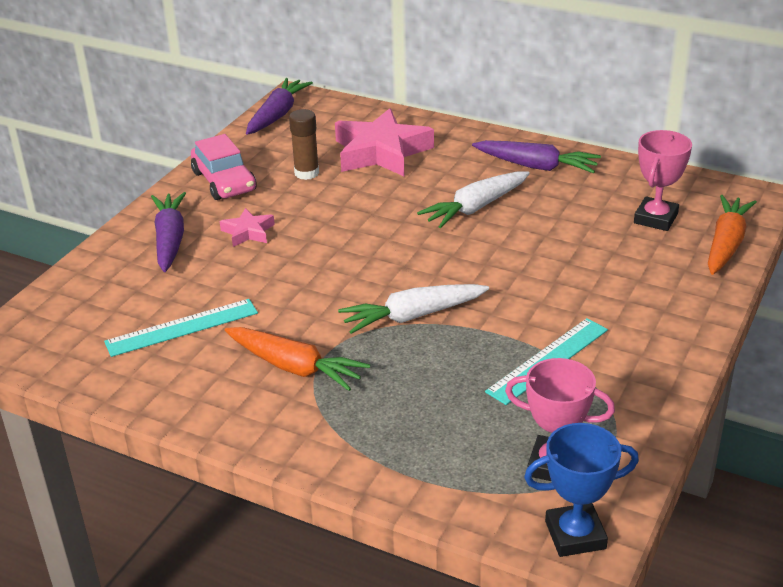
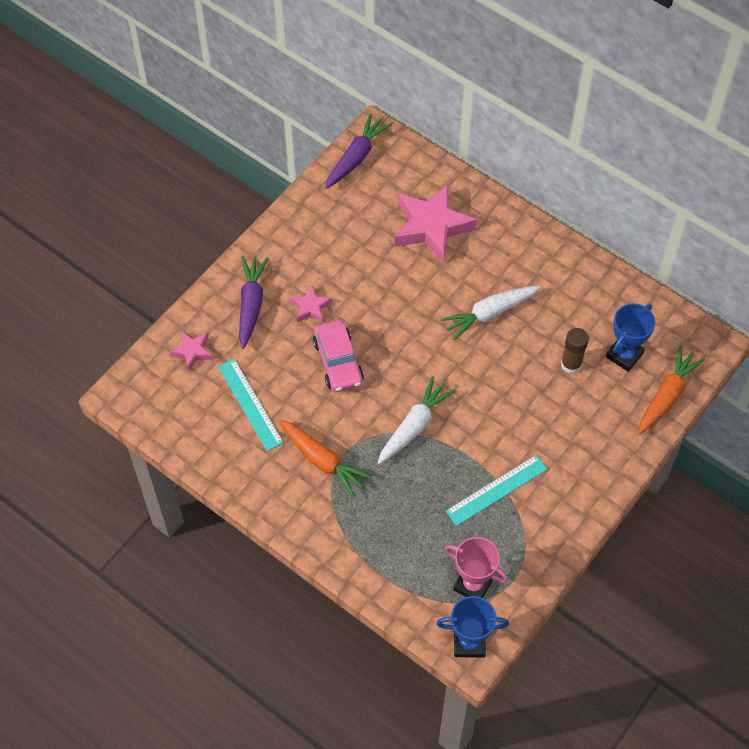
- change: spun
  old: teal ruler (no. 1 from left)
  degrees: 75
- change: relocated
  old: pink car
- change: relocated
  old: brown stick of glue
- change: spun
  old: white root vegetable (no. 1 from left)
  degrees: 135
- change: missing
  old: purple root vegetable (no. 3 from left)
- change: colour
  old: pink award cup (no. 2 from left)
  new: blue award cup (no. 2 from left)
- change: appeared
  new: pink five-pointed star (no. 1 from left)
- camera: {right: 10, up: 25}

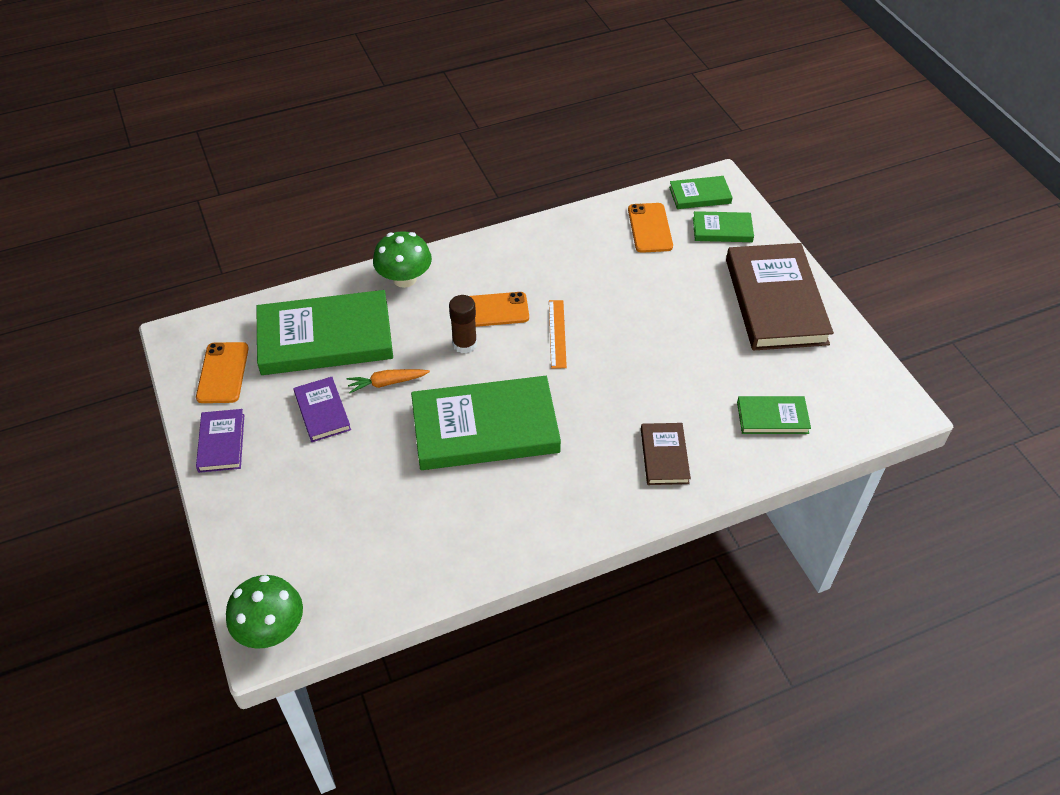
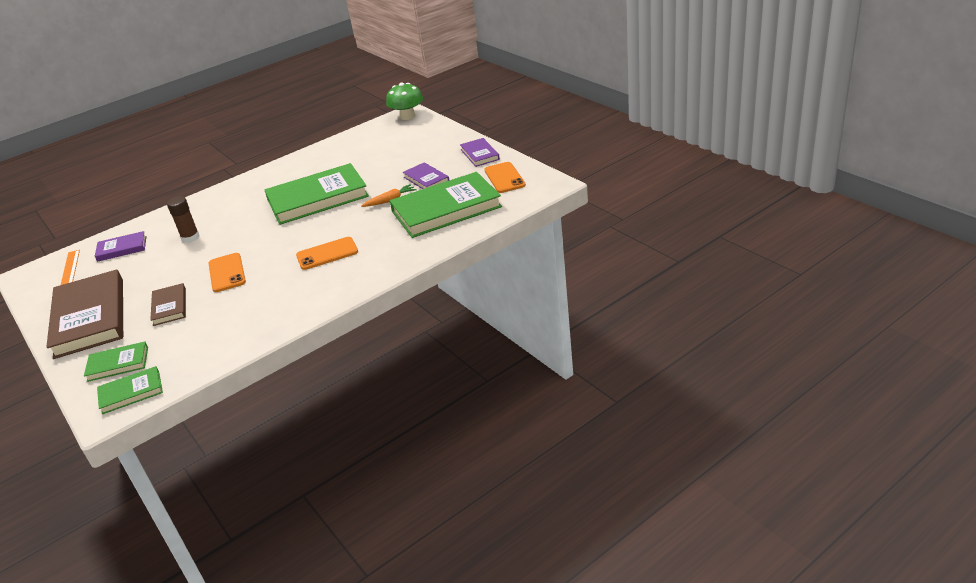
- change: missing
  old: emerald fungus (no. 2 from left)
- change: relocated
  old: brown stick of glue
- change: relocated
  old: orange ruler
- change: relocated
  old: orange mobile phone (no. 3 from left in the first image)
  new: orange mobile phone (no. 1 from left)
- change: relocated
  old: brown hardcover (no. 1 from left in the first image)
  new: brown hardcover (no. 2 from left)
- change: colour
  old: emerald hardcover (no. 5 from left)
  new: purple hardcover (no. 1 from left)
- camera: {right: 170, up: -15}

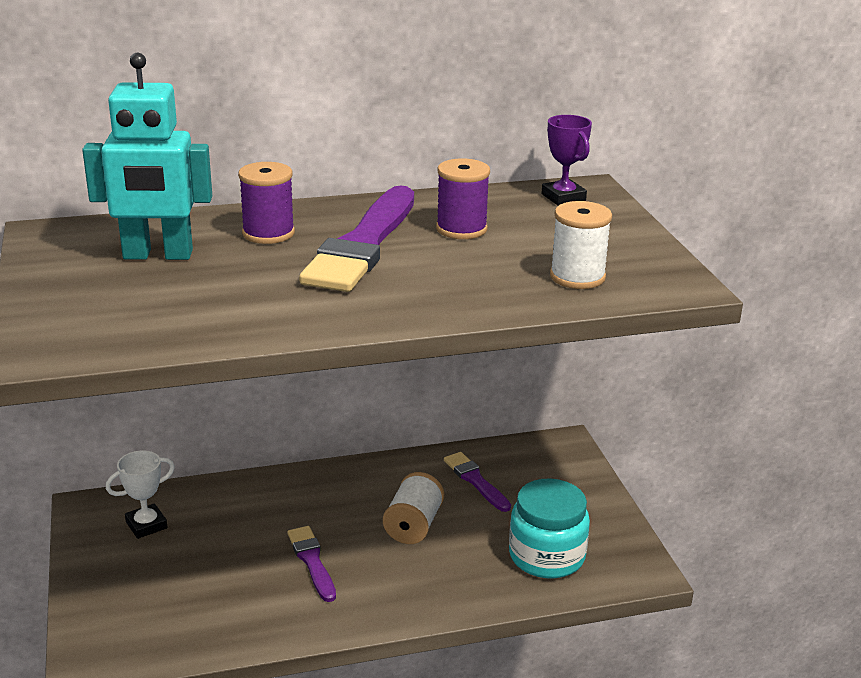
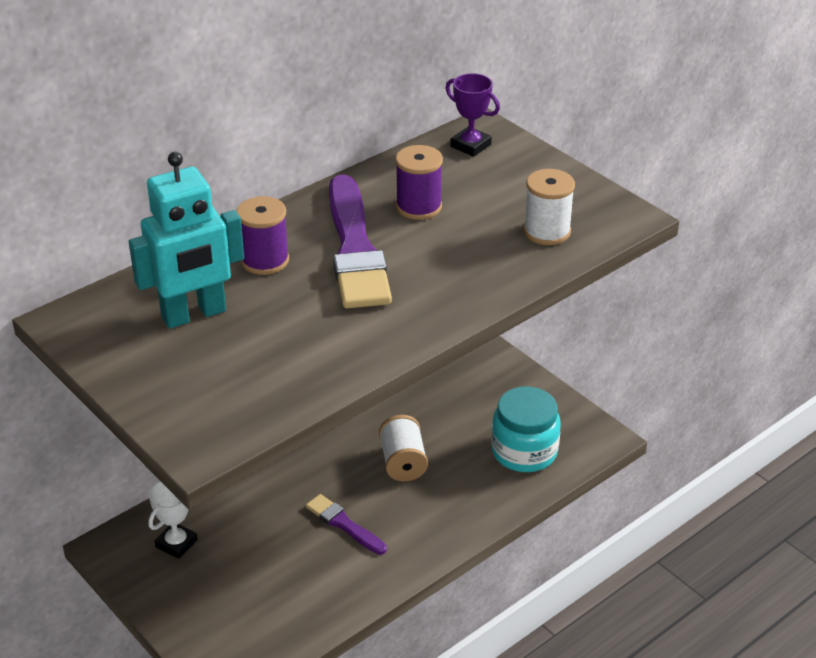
- change: missing
  old: purple paintbrush (no. 3 from left)
- camera: {right: -25, up: 10}

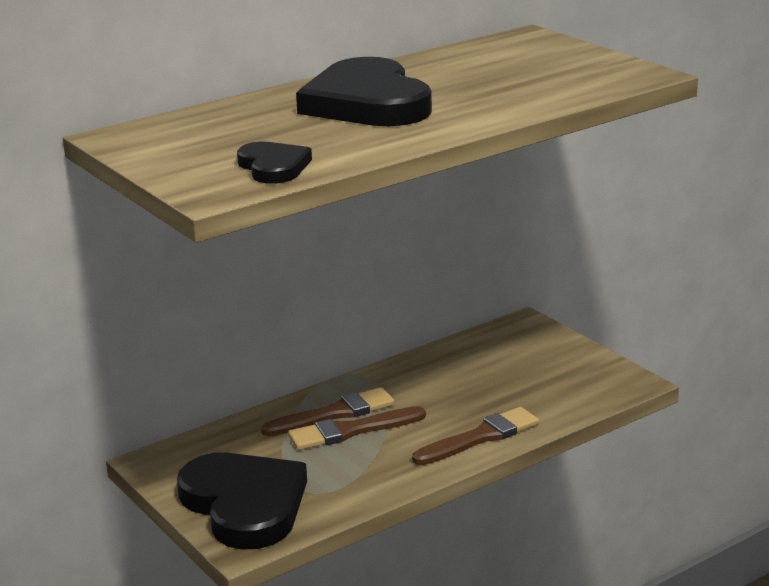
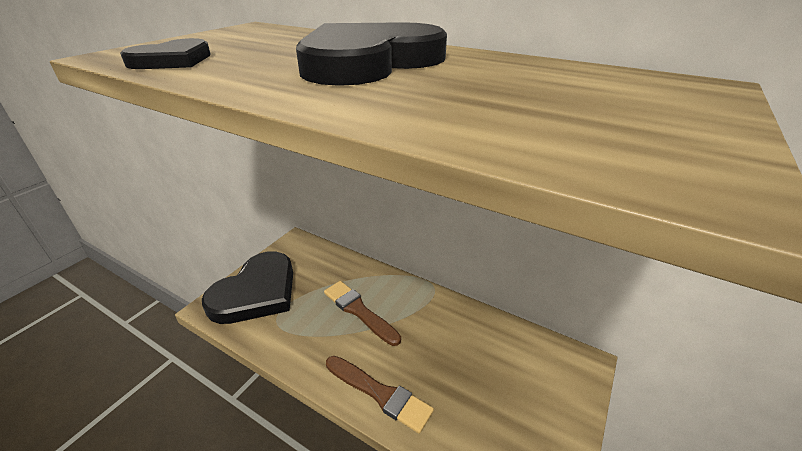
- change: missing
  old: brown paintbrush (no. 1 from left)
- camera: {right: 65, up: 10}

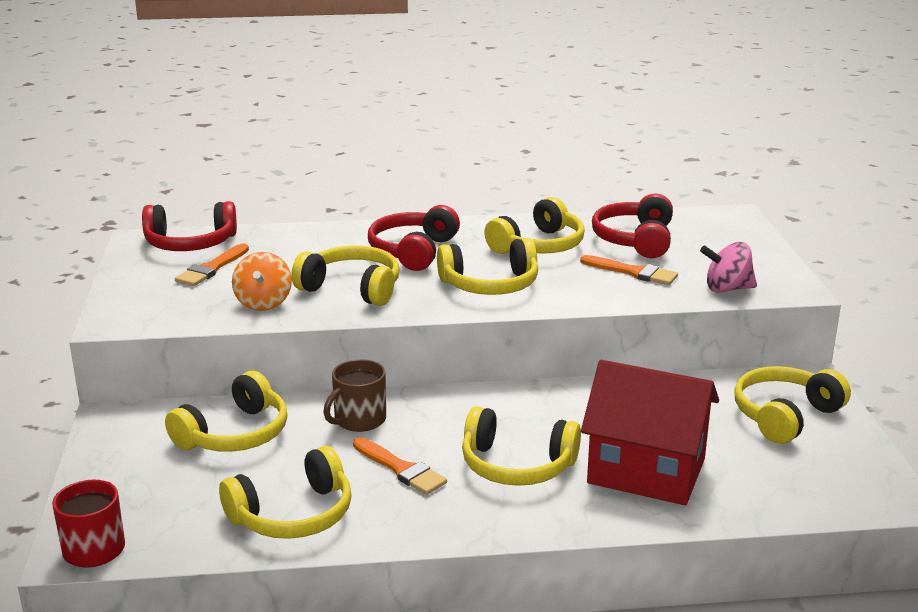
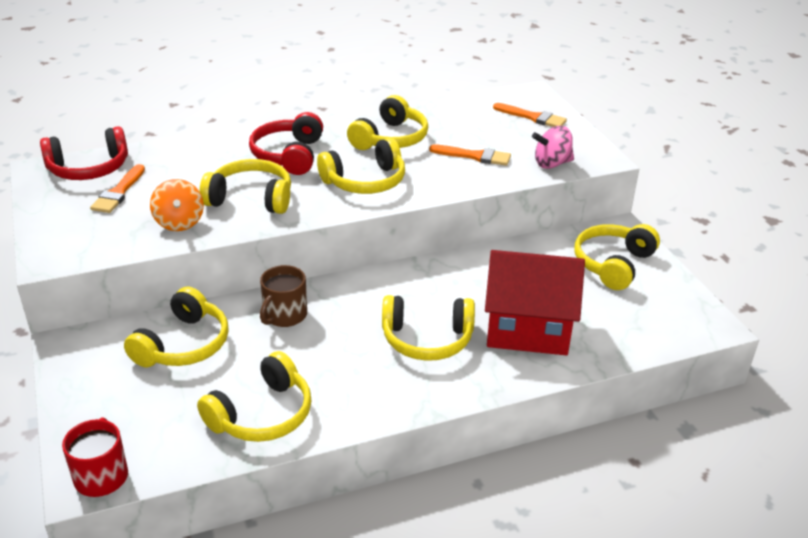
- change: relocated
  old: orange paintbrush (no. 2 from left in the first image)
  new: orange paintbrush (no. 3 from left)
- change: missing
  old: scarlet headphones (no. 3 from left)
- camera: {right: -15, up: 10}

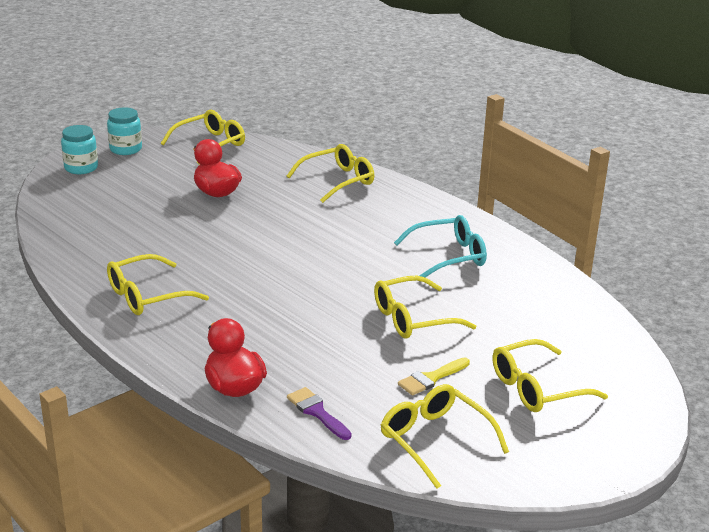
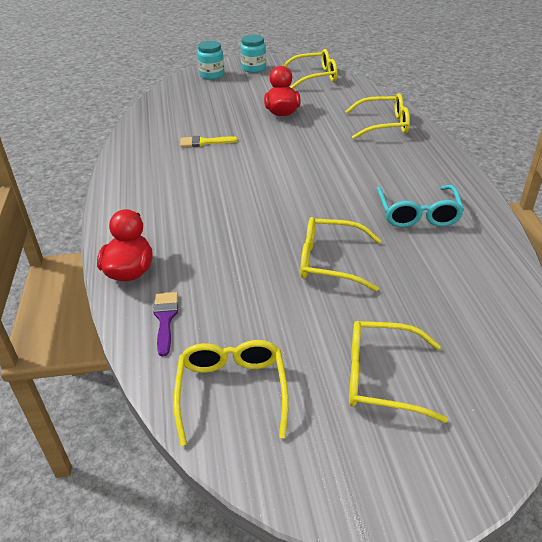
- change: missing
  old: yellow eyeglasses (no. 1 from left)
- change: spun
  old: teal eyeglasses
  degrees: 75
- change: relocated
  old: yellow paintbrush
- camera: {right: 35, up: 10}

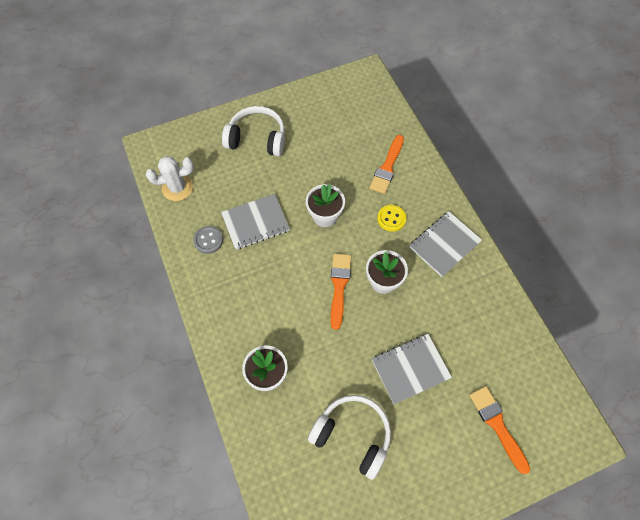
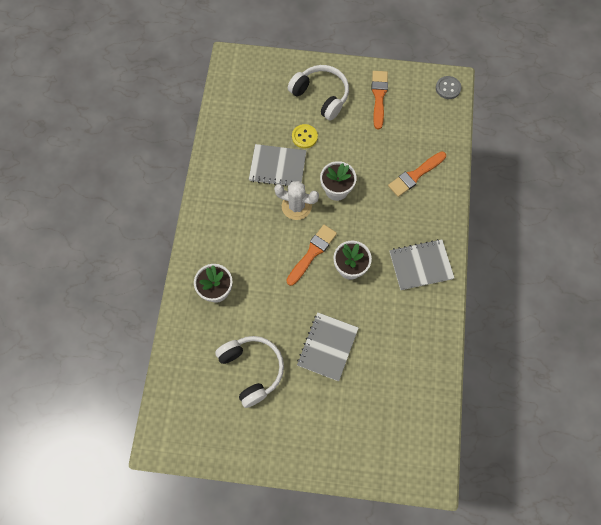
- change: relocated
  old: white prickly plant
- change: relocated
  old: ash-grey shirt button
- change: spun
  old: ash-grey exercise book (no. 2 from left)
  degrees: -75
- change: relocated
  old: yellow shirt button
- change: relocated
  old: orange paintbrush (no. 3 from left in the first image)
  new: orange paintbrush (no. 2 from left)
- camera: {right: 30, up: 5}

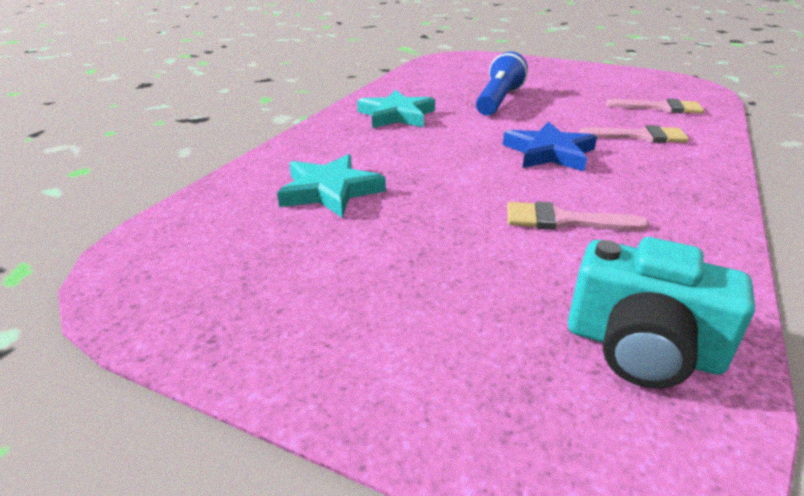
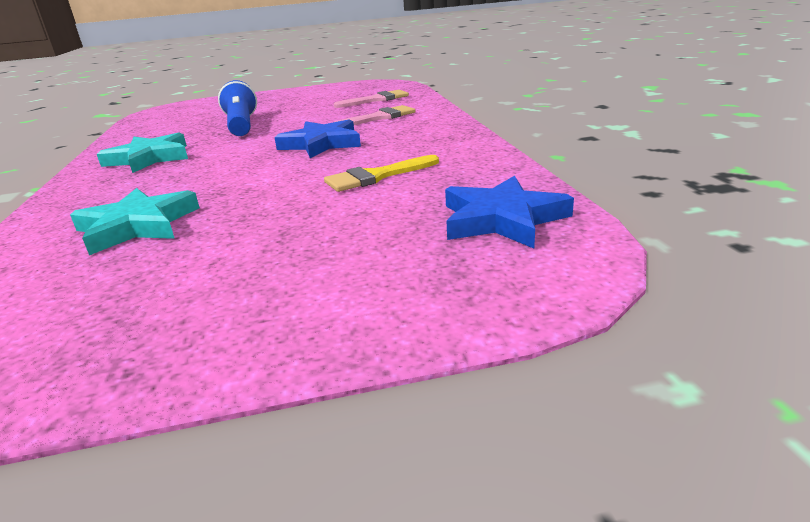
- change: colour
  old: pink paintbrush (no. 1 from left)
  new: yellow paintbrush
- change: exchanged
  old: teal compact camera
  new: blue five-pointed star (no. 2 from left)
- camera: {right: -35, up: -5}

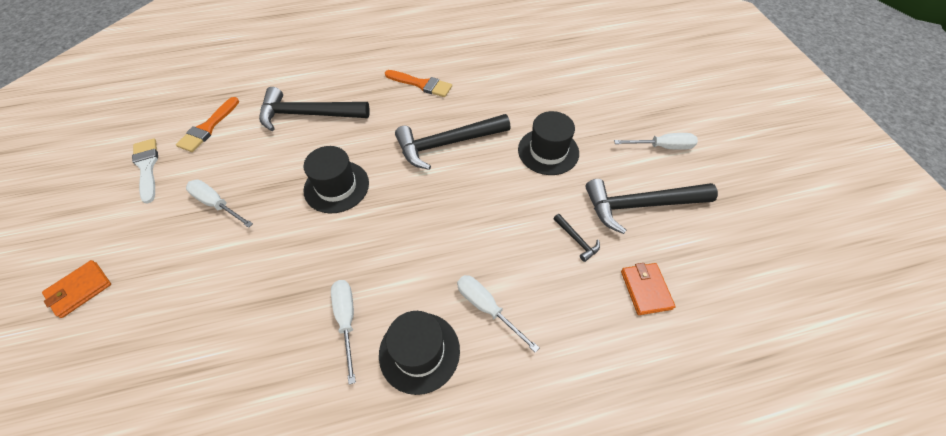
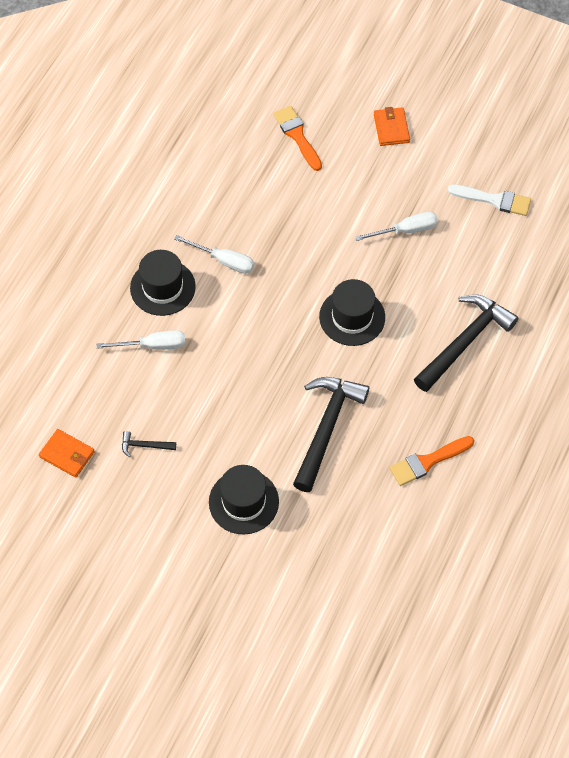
- change: relocated
  old: orange paintbrush (no. 1 from left)
- change: missing
  old: black hammer (no. 4 from left)
- change: missing
  old: white flat screwdriver (no. 4 from left)
- camera: {right: 130, up: 5}

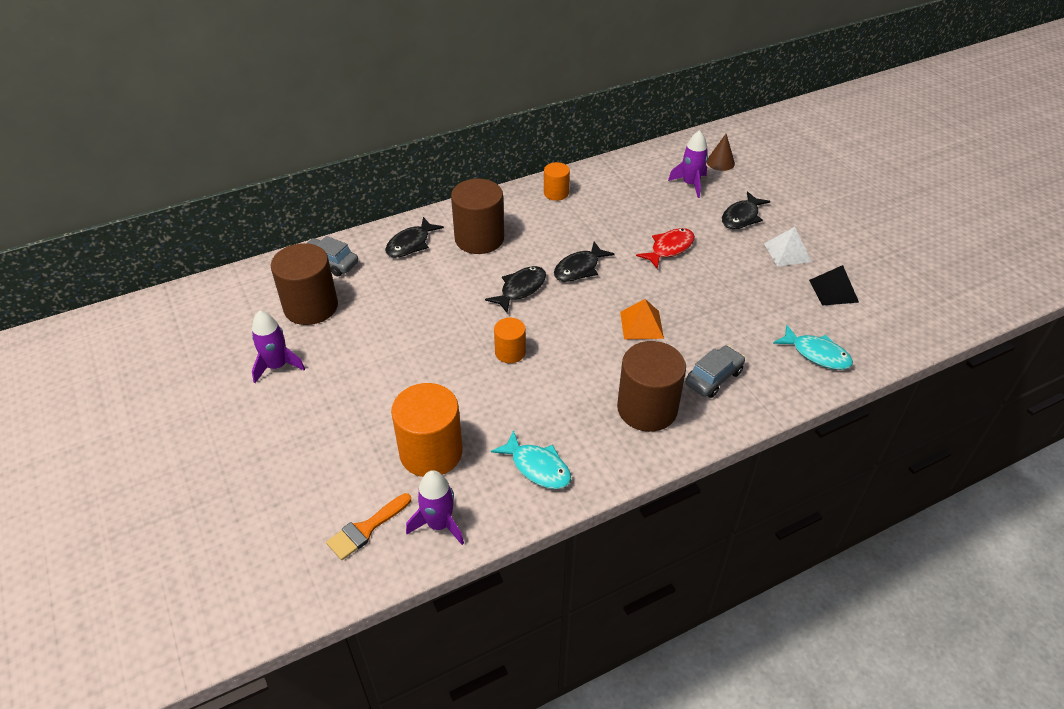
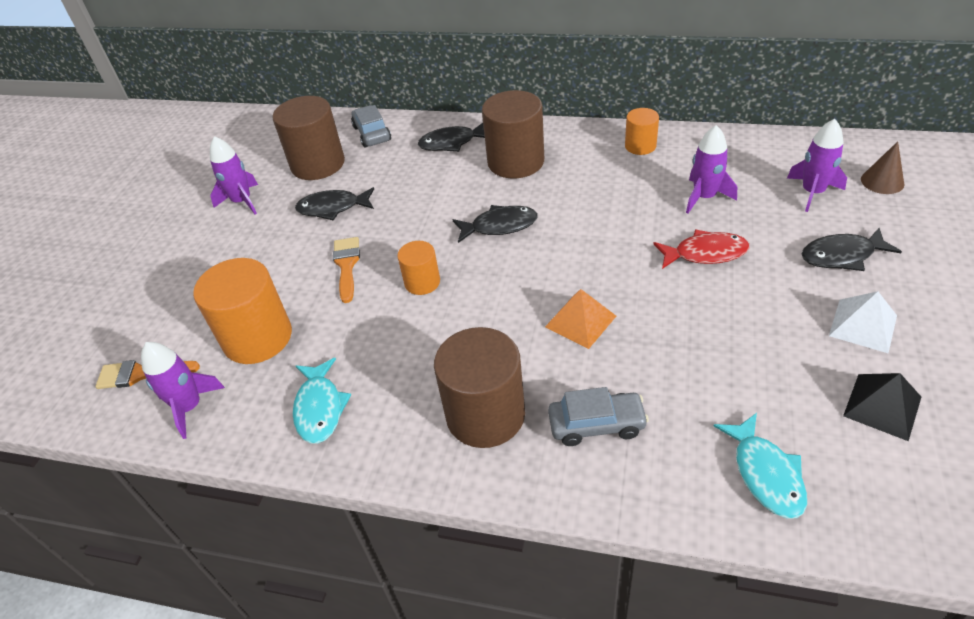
- change: relocated
  old: black toy fish (no. 3 from left in the first image)
  new: black toy fish (no. 1 from left)
- change: appeared
  new: orange paintbrush (no. 2 from left)
- change: appeared
  new: purple rocket (no. 3 from left)
- camera: {right: 45, up: 0}

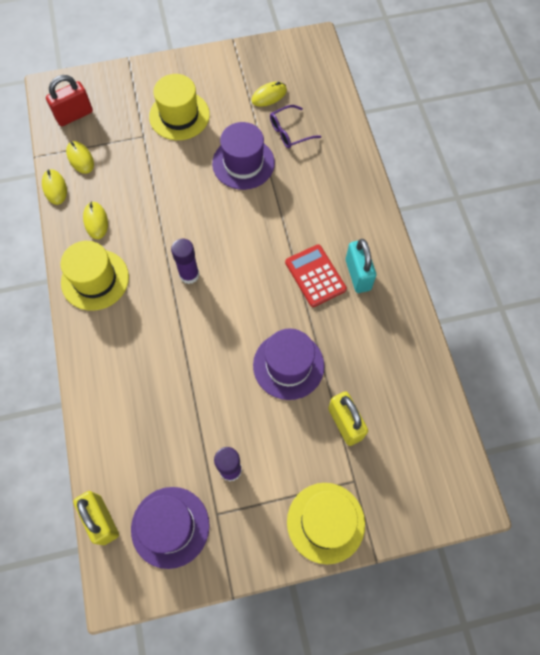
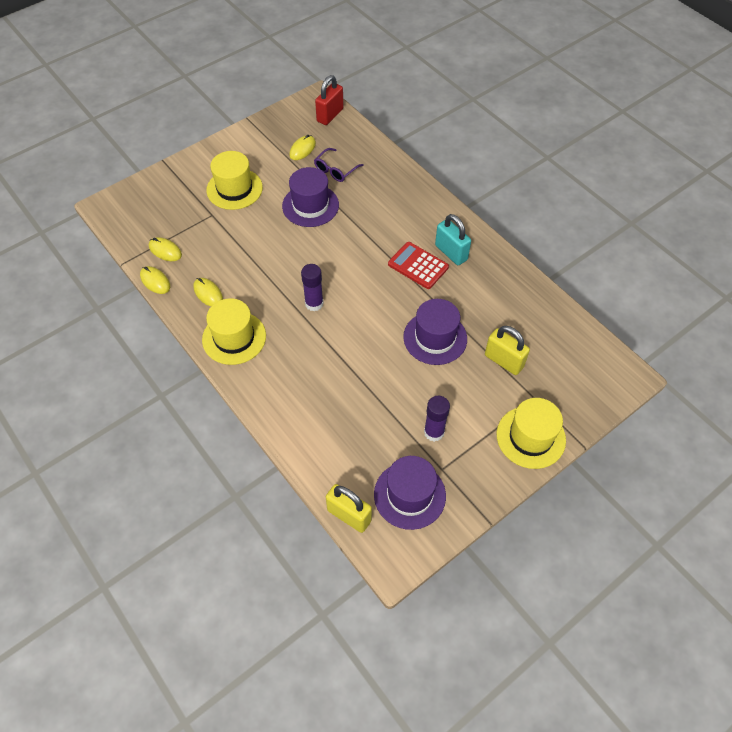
- change: relocated
  old: scarlet lock
- camera: {right: -25, up: -10}

